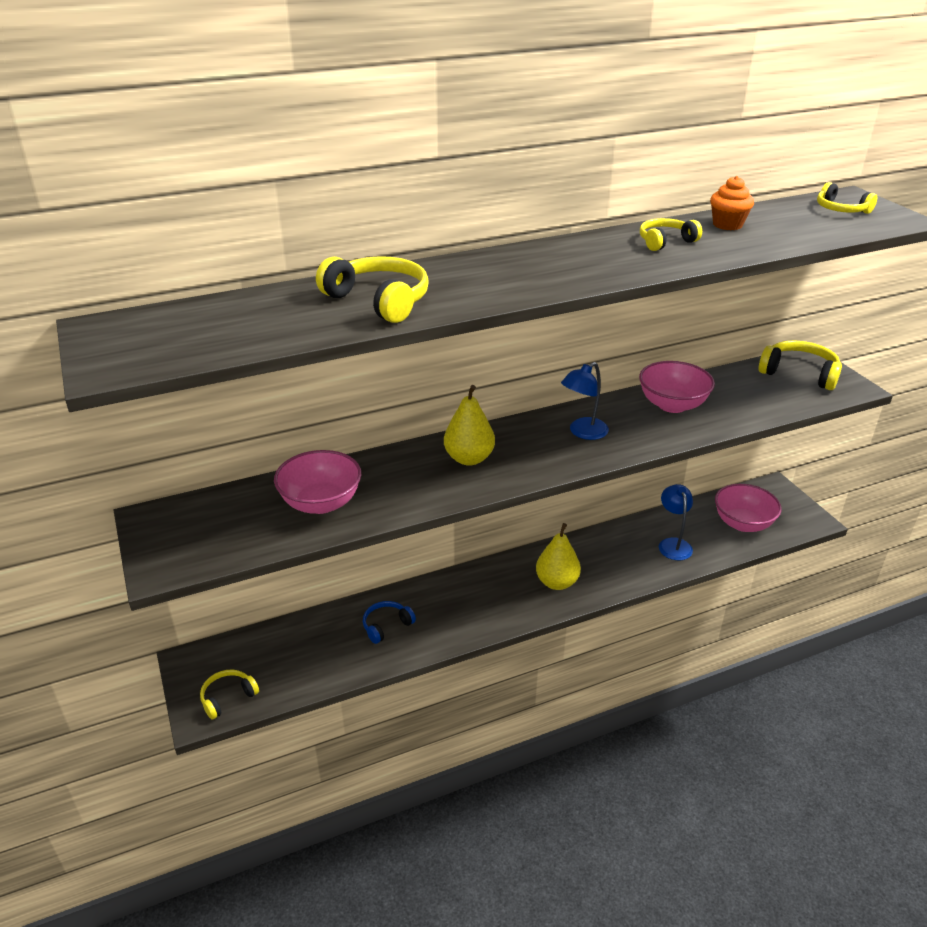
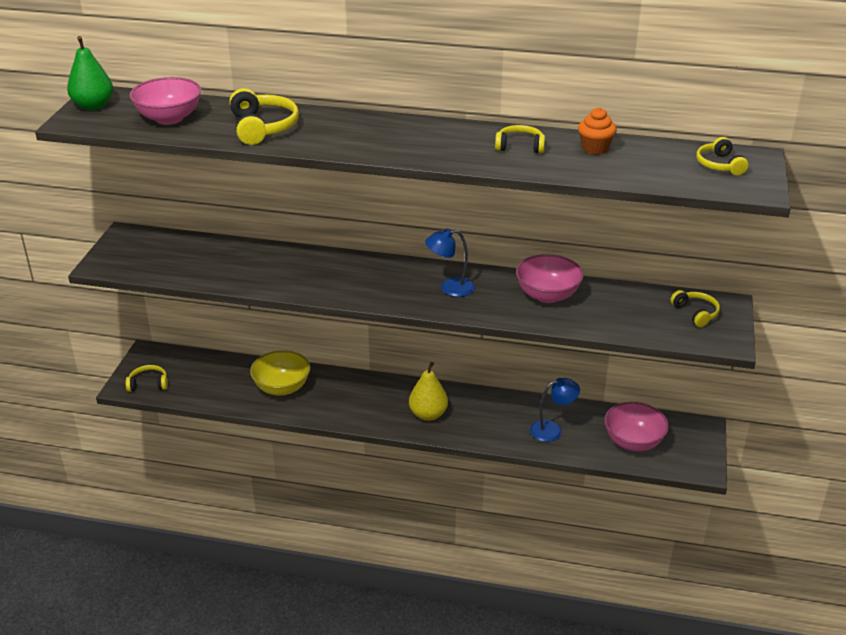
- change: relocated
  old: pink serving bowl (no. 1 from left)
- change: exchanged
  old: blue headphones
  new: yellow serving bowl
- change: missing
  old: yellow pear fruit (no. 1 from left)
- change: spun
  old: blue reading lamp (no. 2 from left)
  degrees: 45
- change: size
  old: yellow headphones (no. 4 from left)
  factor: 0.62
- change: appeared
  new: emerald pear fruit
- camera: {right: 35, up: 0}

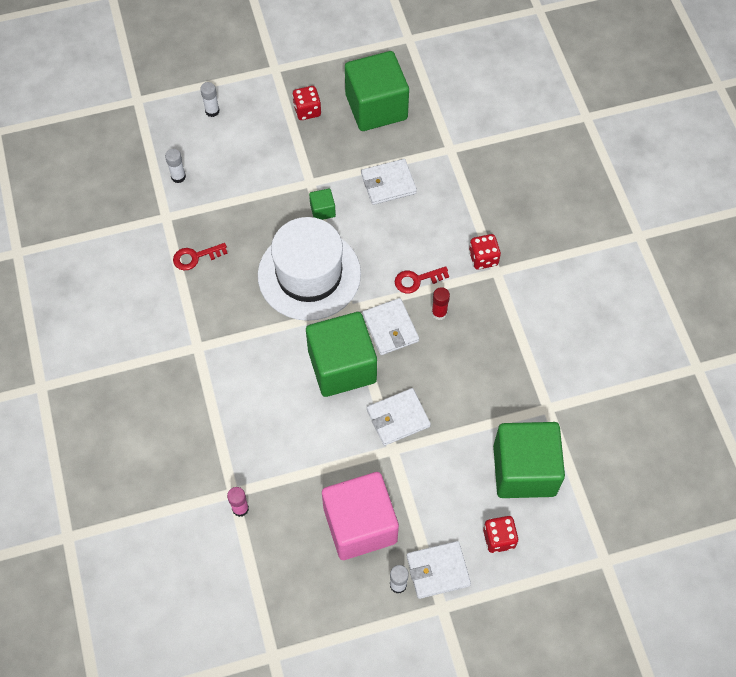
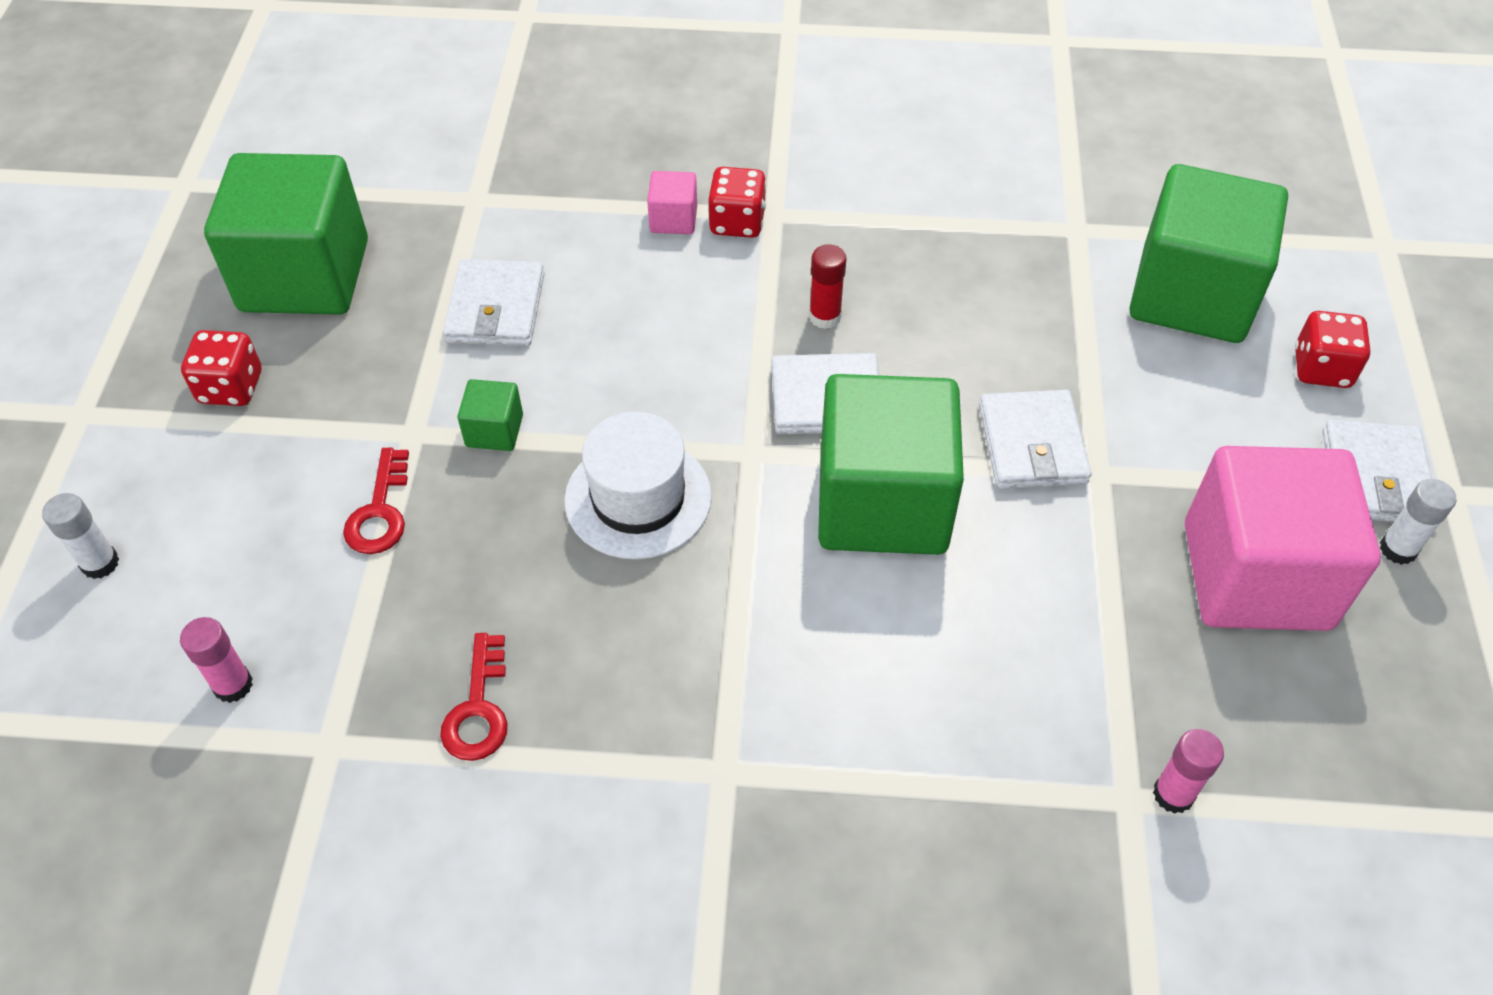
- change: colour
  old: white stick of glue (no. 1 from left)
  new: pink stick of glue (no. 1 from left)
- change: size
  old: white hat
  factor: 0.62
- change: relocated
  old: scarlet door key (no. 2 from left in the first image)
  new: scarlet door key (no. 1 from left)
- change: appeared
  new: pink block (no. 1 from left)
- camera: {right: -70, up: -10}

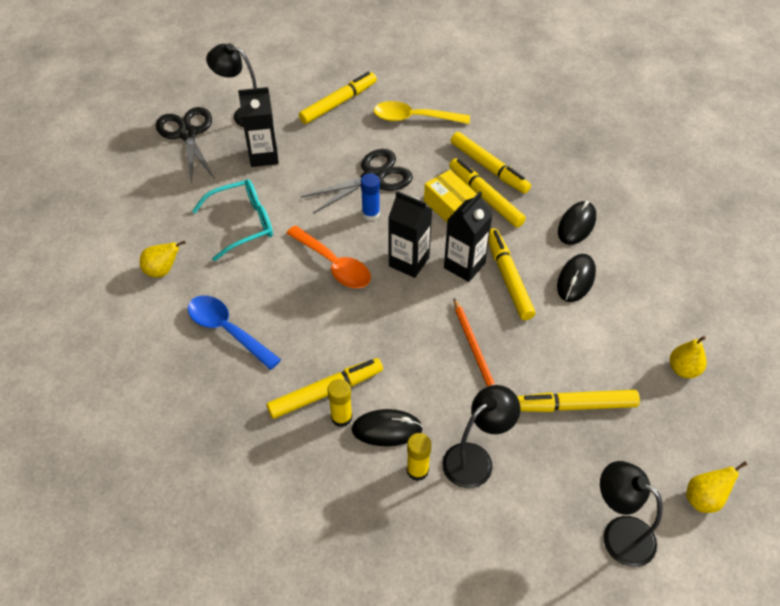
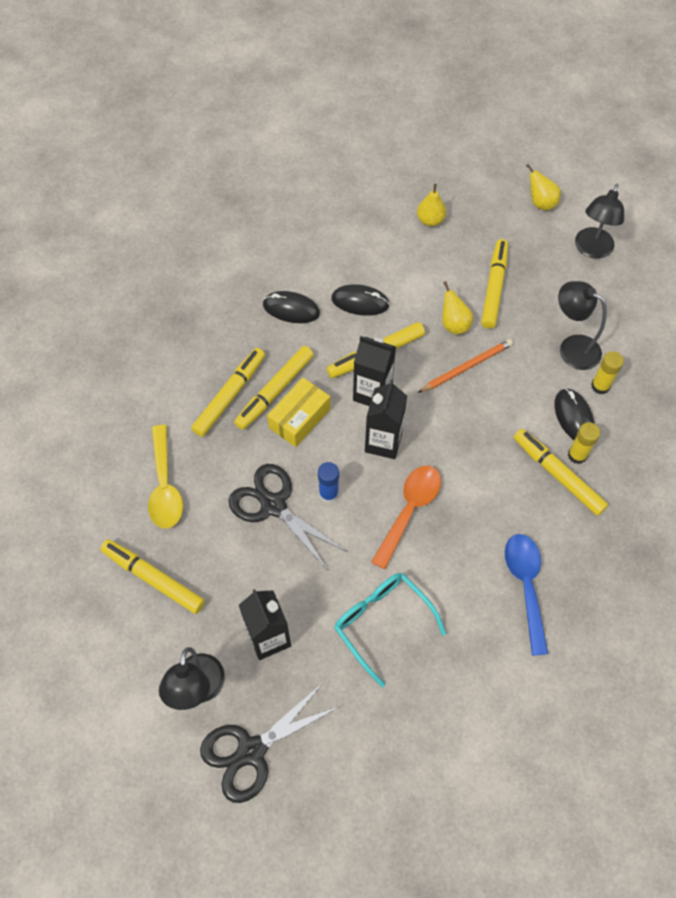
- change: relocated
  old: yellow pear fruit (no. 1 from left in the first image)
  new: yellow pear fruit (no. 2 from left)
- change: spun
  old: blue tablespoon
  degrees: 150
- change: spun
  old: yellow marker (no. 6 from left in the first image)
  degrees: -150
- camera: {right: -105, up: 10}

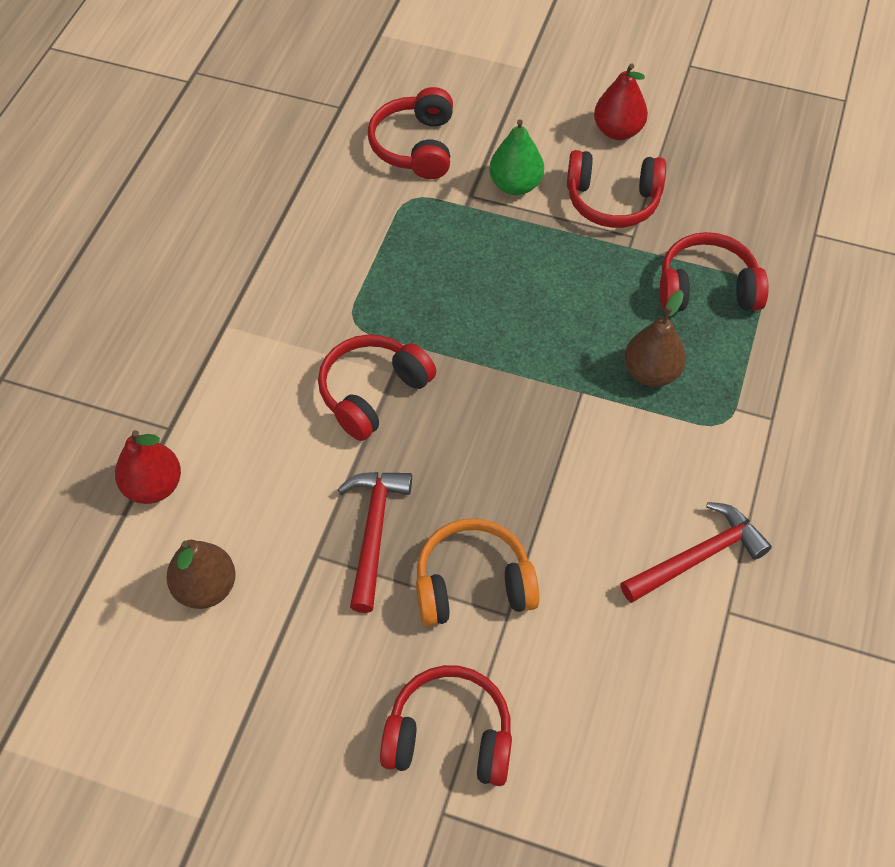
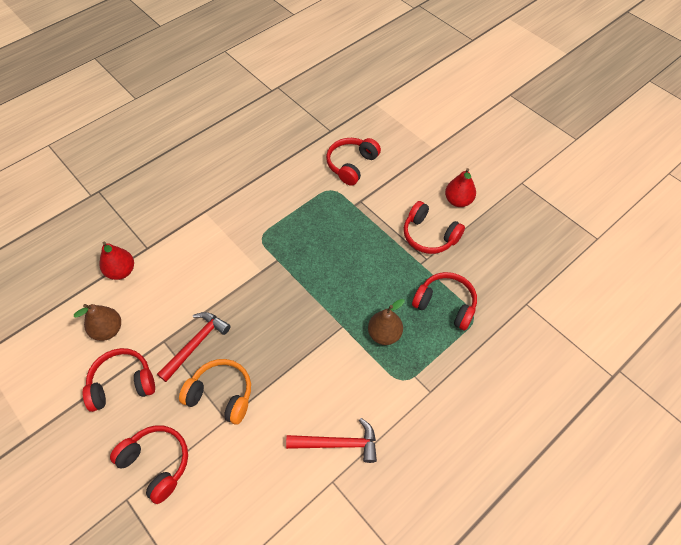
- change: relocated
  old: scarlet headphones (no. 1 from left)
- change: missing
  old: emerald pear fruit
- camera: {right: 30, up: 0}

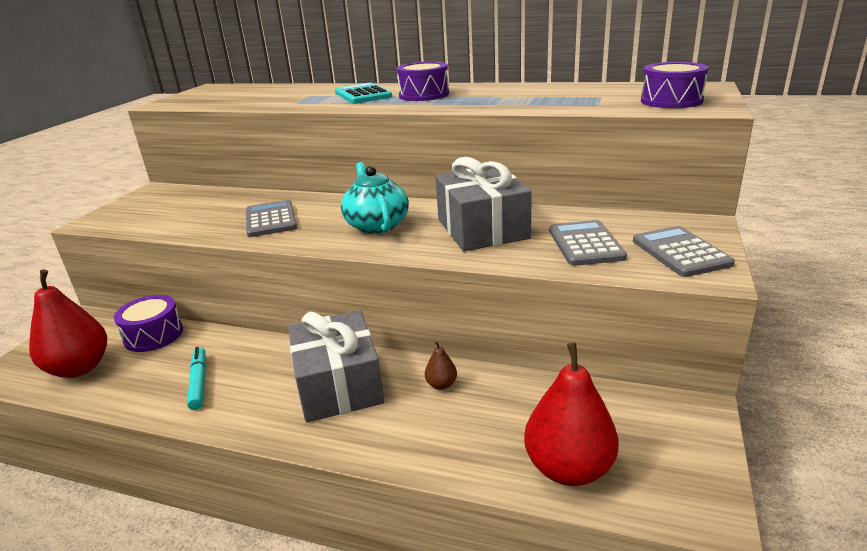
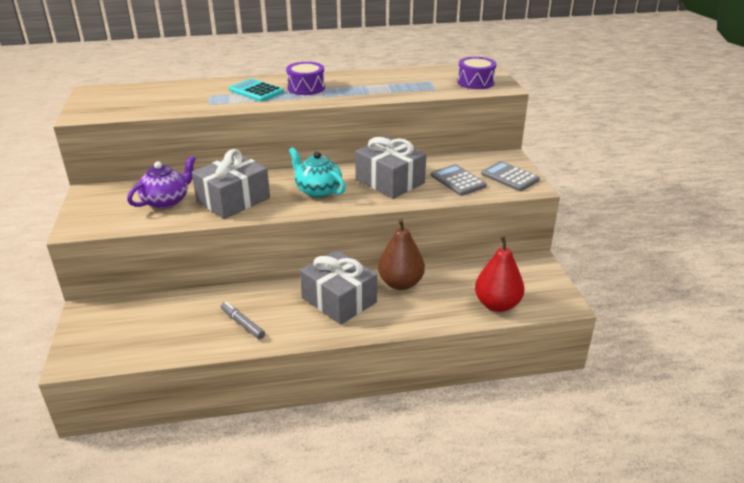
- change: missing
  old: scarlet pear fruit (no. 1 from left)
- change: missing
  old: purple snare drum (no. 1 from left)
- change: colour
  old: teal marker
  new: ash-grey marker
- change: exchanged
  old: ash-grey adding machine (no. 1 from left)
  new: ash-grey present (no. 1 from left)
- change: size
  old: brown pear fruit
  factor: 2.28
- change: appeared
  new: purple china teapot
- camera: {right: -30, up: 5}

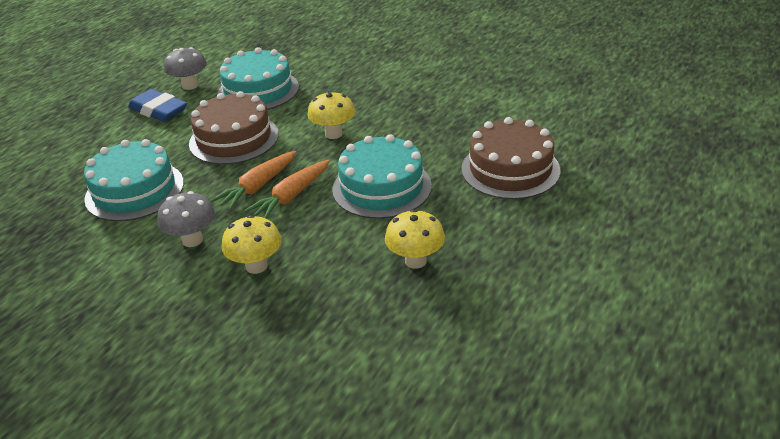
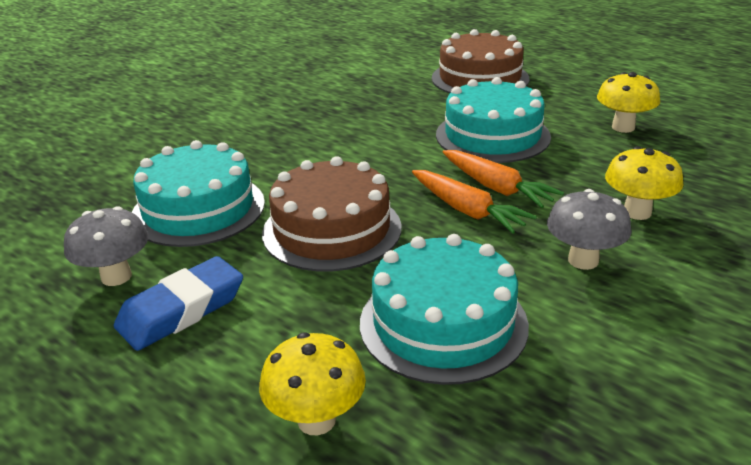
- change: relocated
  old: yellow fungus (no. 2 from left in the first image)
  new: yellow fungus (no. 1 from left)
- camera: {right: -80, up: -5}

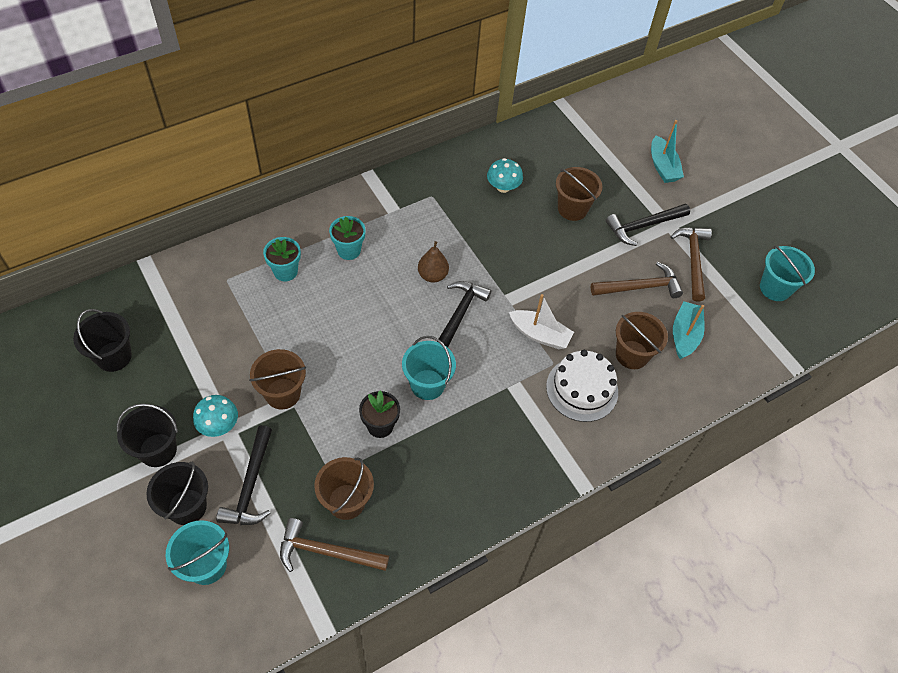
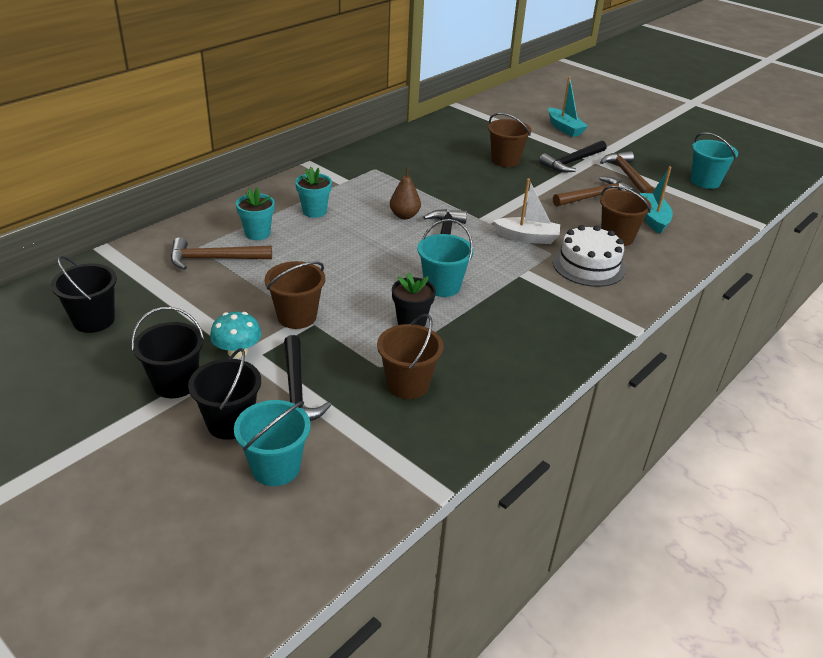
- change: relocated
  old: brown hammer (no. 1 from left)
- change: missing
  old: teal fungus (no. 2 from left)
- camera: {right: -15, up: -20}

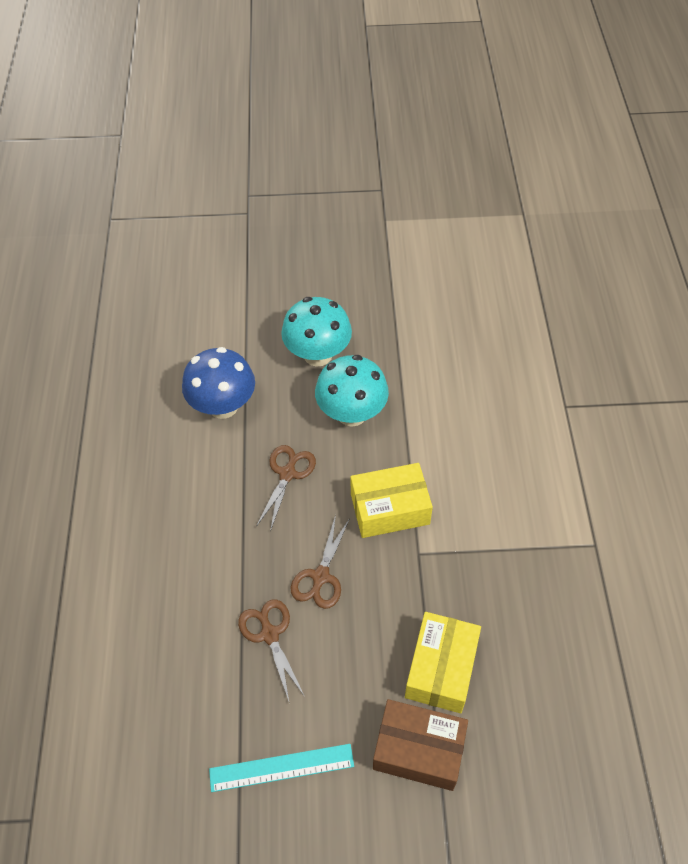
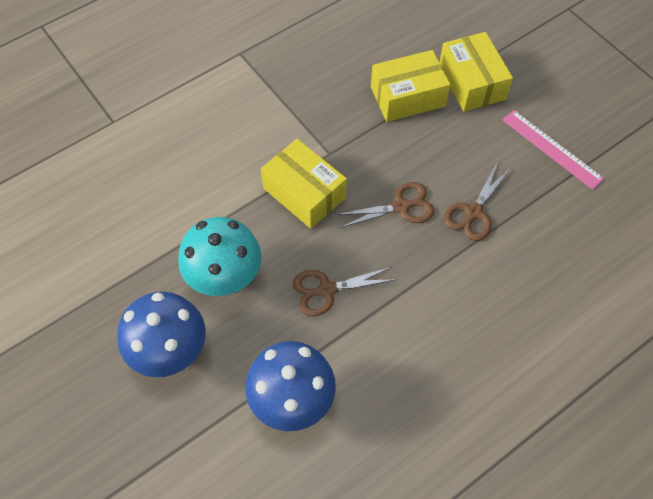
- change: colour
  old: teal ruler
  new: pink ruler
- change: colour
  old: teal fungus (no. 1 from left)
  new: blue fungus (no. 1 from left)
- change: colour
  old: brown parcel
  new: yellow parcel (no. 3 from left)
- camera: {right: -125, up: 5}

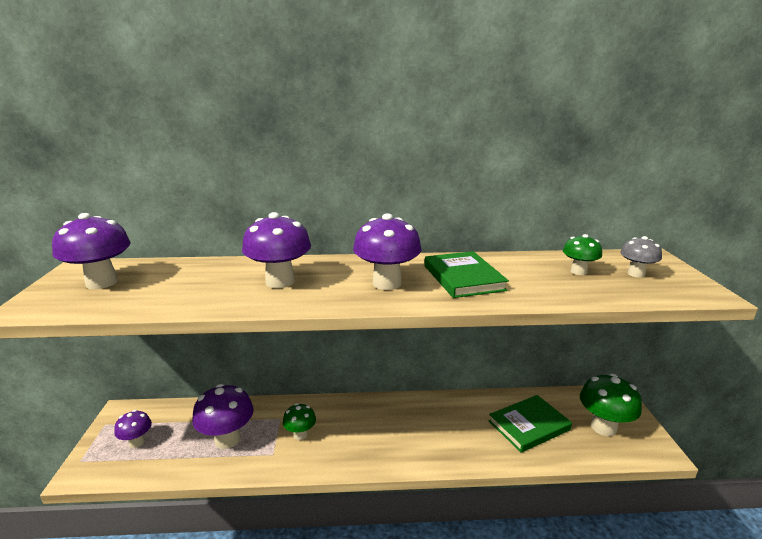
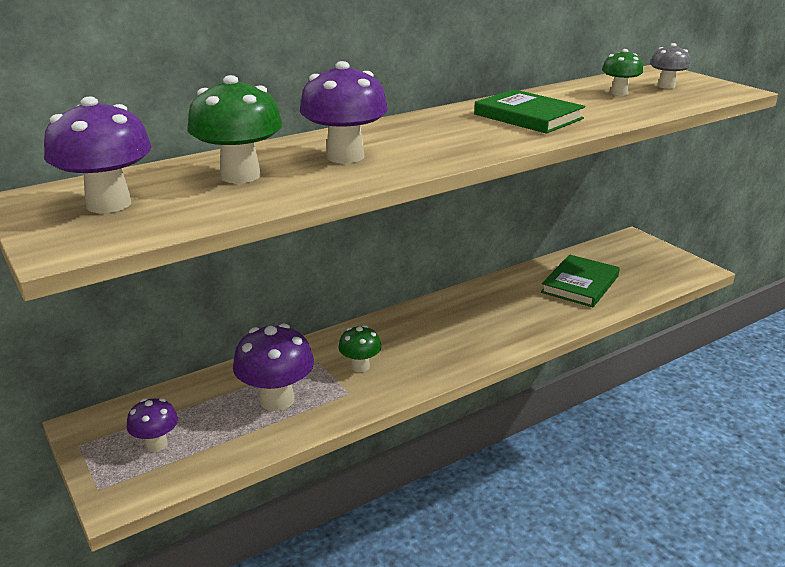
- change: missing
  old: purple fungus (no. 5 from left)
- change: relocated
  old: emerald fungus (no. 3 from left in the first image)
  new: emerald fungus (no. 1 from left)
- camera: {right: -30, up: 5}

